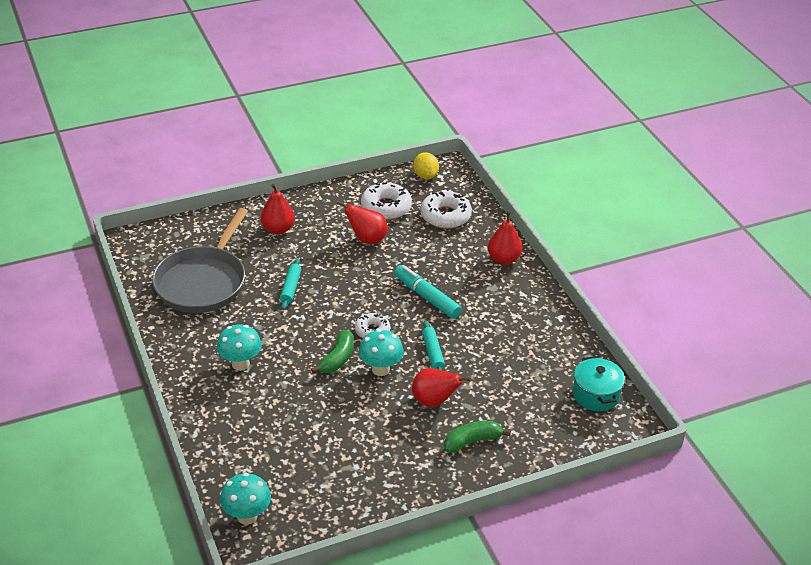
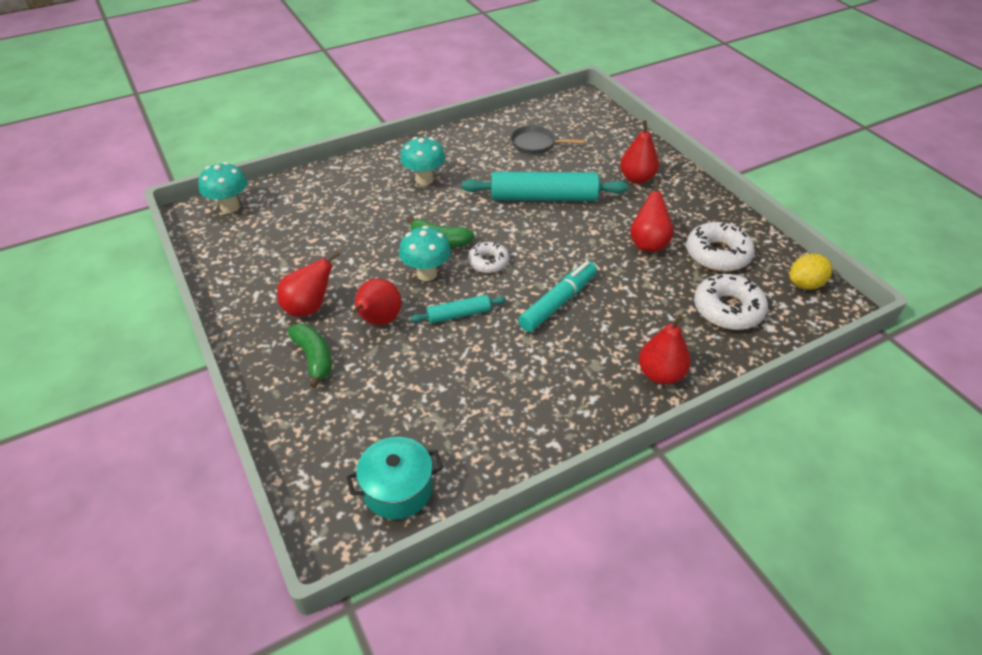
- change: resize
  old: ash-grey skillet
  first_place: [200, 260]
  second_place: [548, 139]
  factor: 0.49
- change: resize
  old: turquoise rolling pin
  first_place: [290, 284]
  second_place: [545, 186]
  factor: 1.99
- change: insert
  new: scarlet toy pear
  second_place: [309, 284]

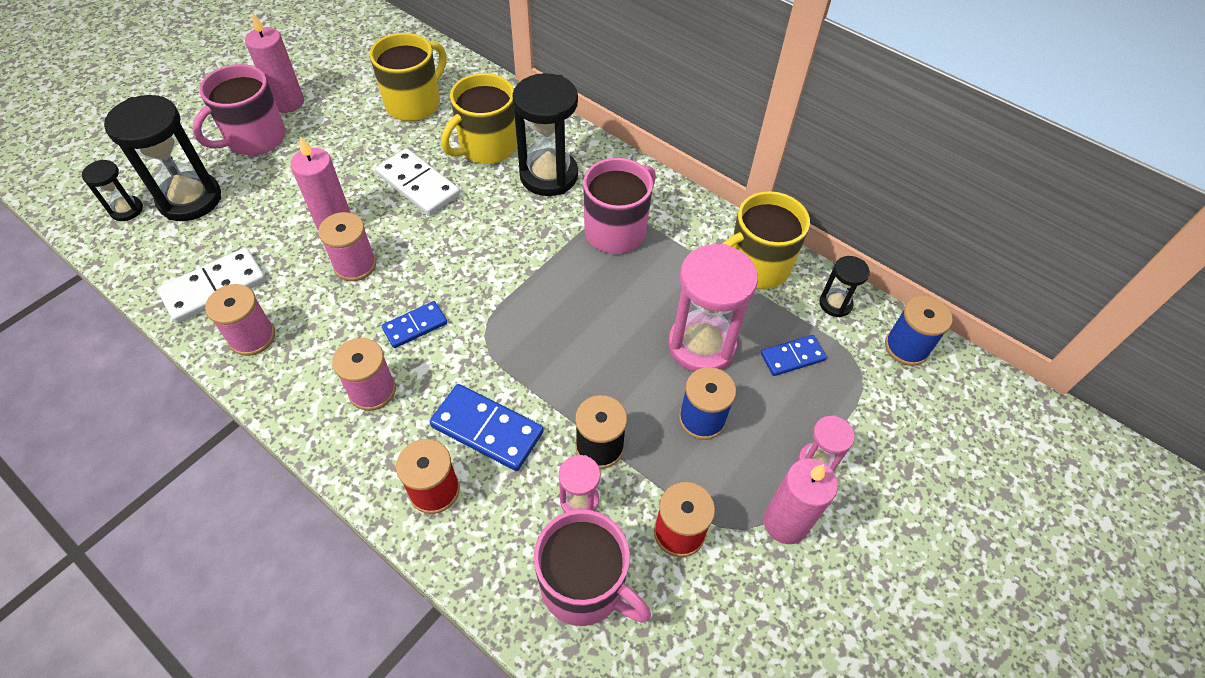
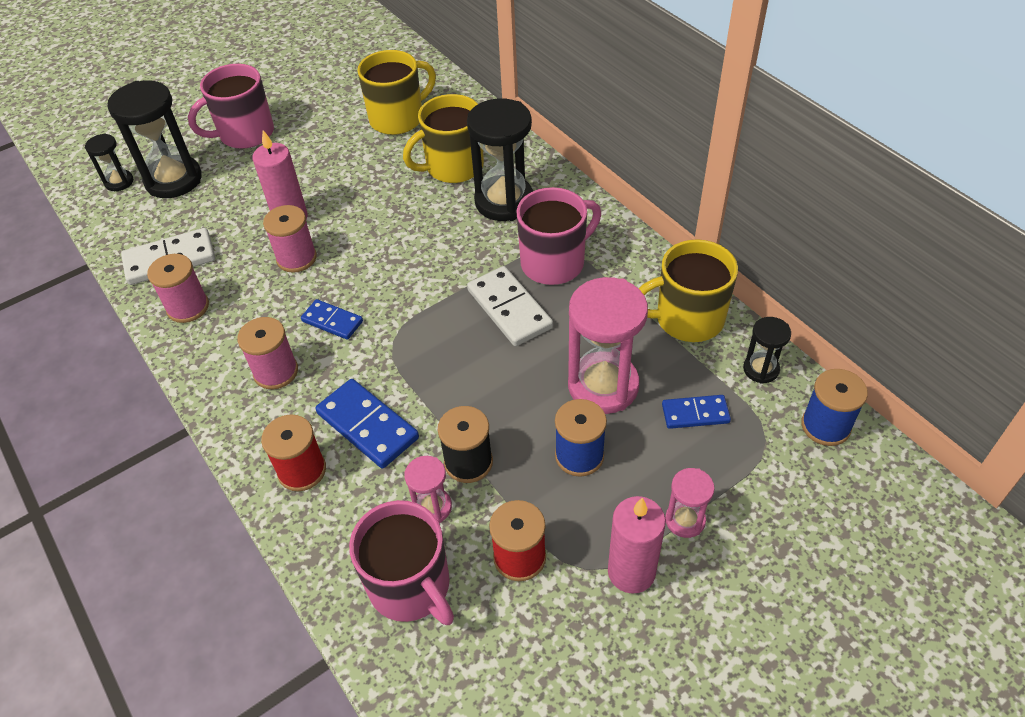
- change: delete
  old: rosy pillar candle
  first_place: [274, 62]
- change: move
  old: white domino tile
  first_place: [417, 182]
  second_place: [510, 306]
- change: rotate
  old: royal blue domino tile
  first_place: [414, 324]
  second_place: [332, 319]
  degrees: 45

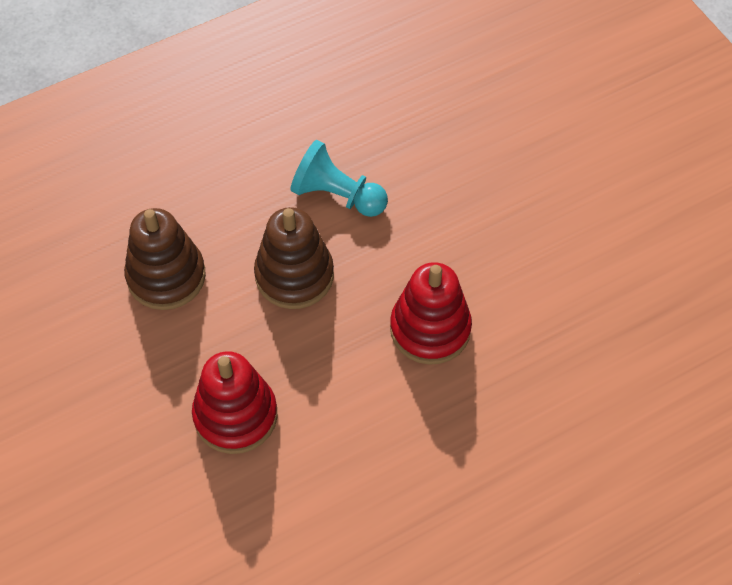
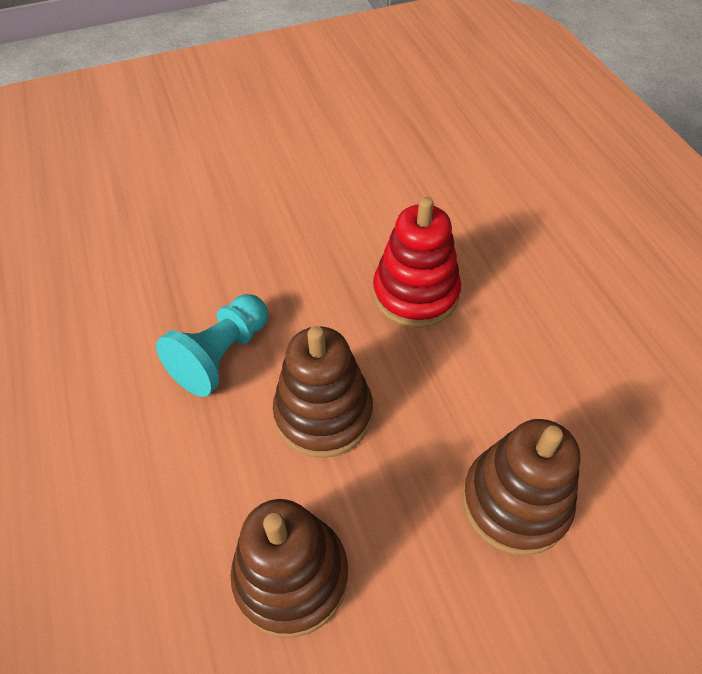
- change: recolor
  old: scarlet stacking rings
  new: russet stacking rings
  first_place: [234, 402]
  second_place: [521, 487]

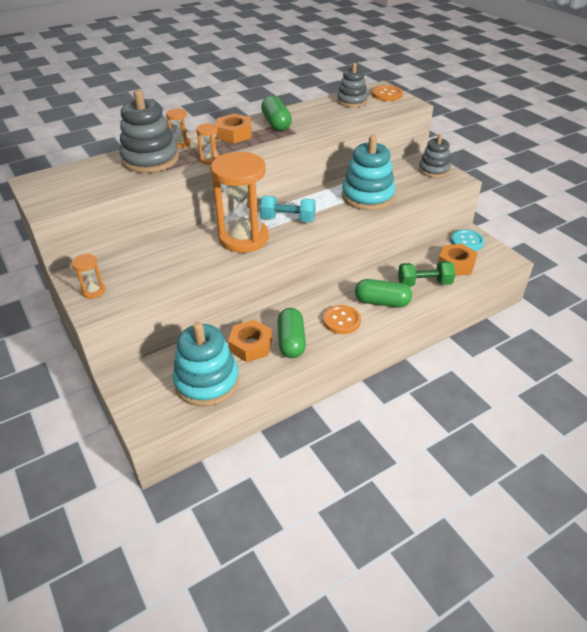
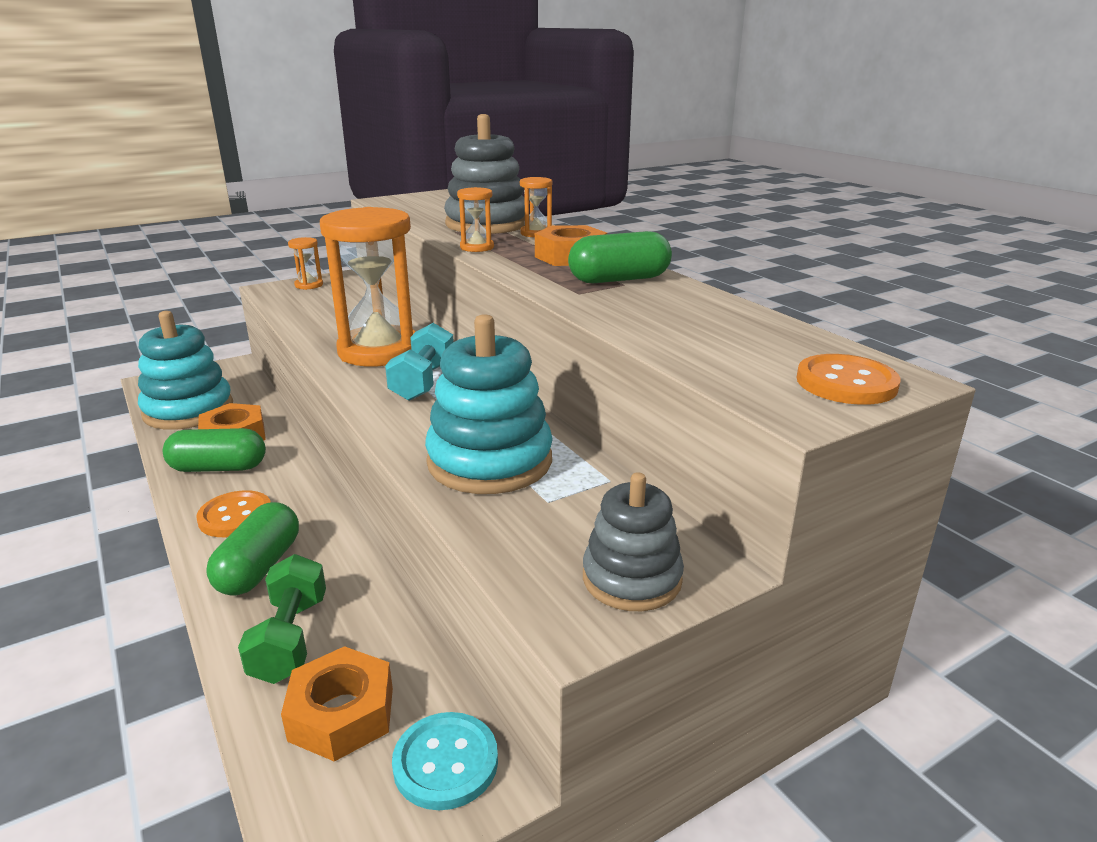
- change: delete
  old: ash-grey stacking rings
  first_place: [352, 85]

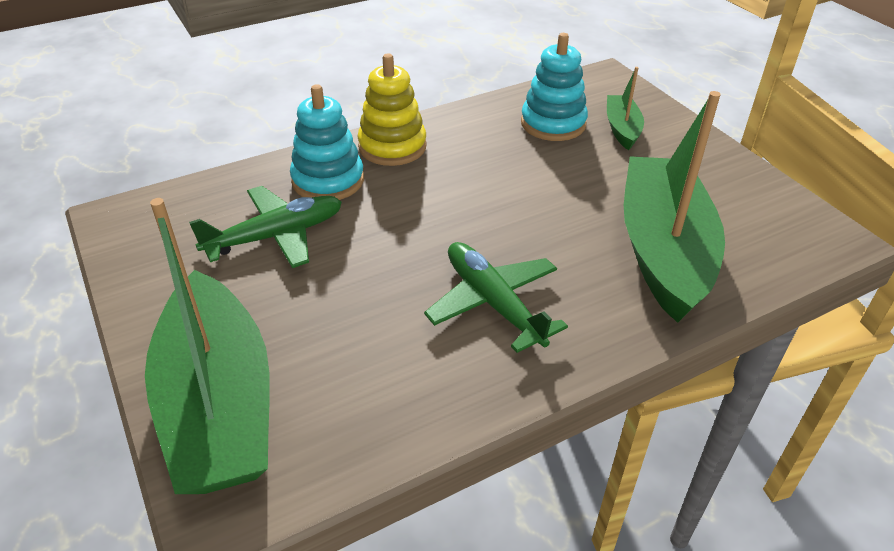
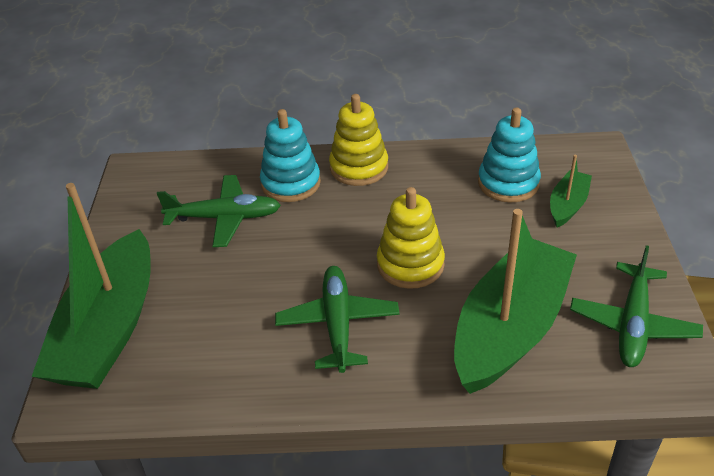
- change: insert
  new: bright yellow stacking rings
  second_place: [411, 238]
- change: insert
  new: green aeroplane
  second_place: [636, 306]

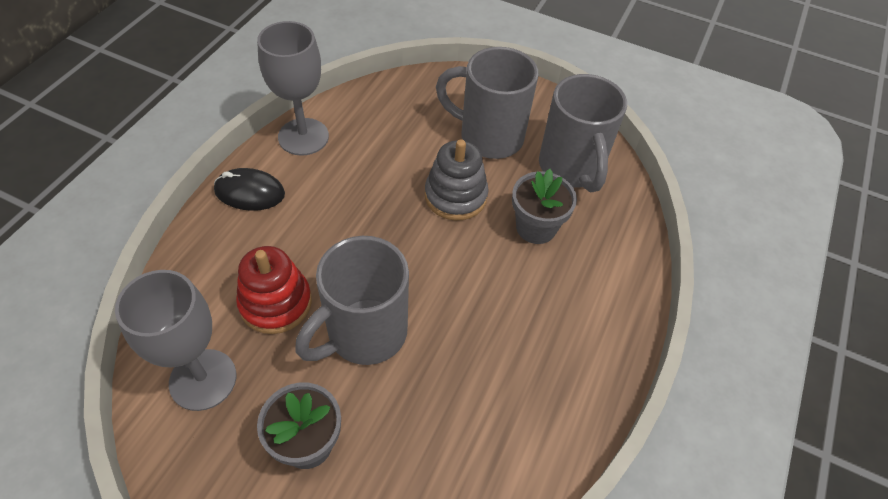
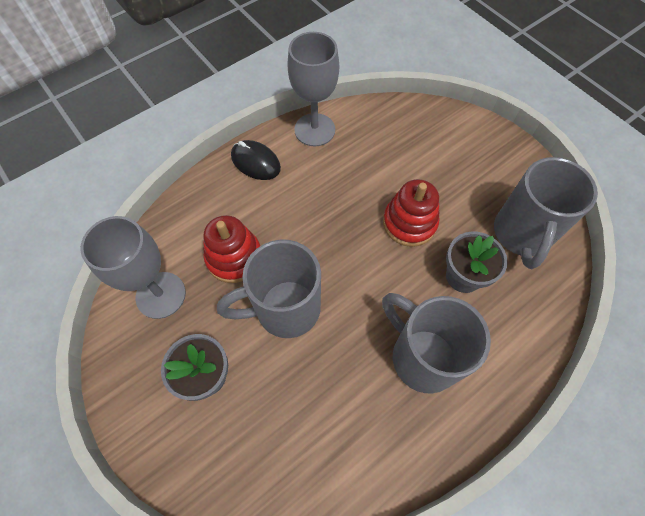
- change: move
  old: ash-grey mug
  first_place: [487, 103]
  second_place: [436, 343]
- change: recolor
  old: ash-grey stacking rings
  new: scarlet stacking rings
  first_place: [457, 179]
  second_place: [411, 213]

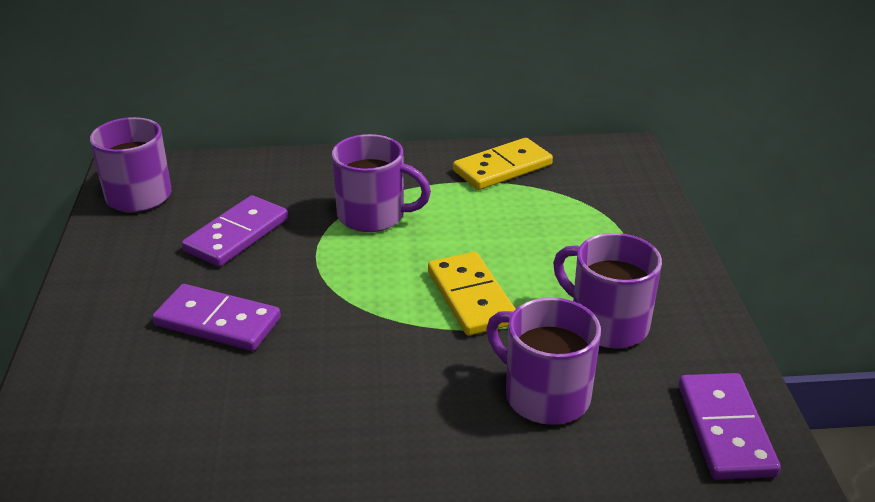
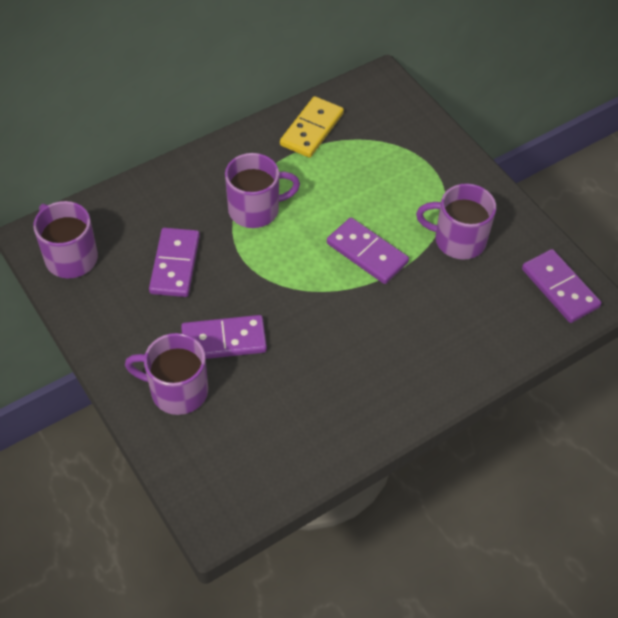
- change: recolor
  old: bright yellow domino tile
  new: royal purple domino tile
  first_place: [472, 294]
  second_place: [368, 250]
- change: move
  old: royal purple mug
  first_place: [543, 361]
  second_place: [166, 374]

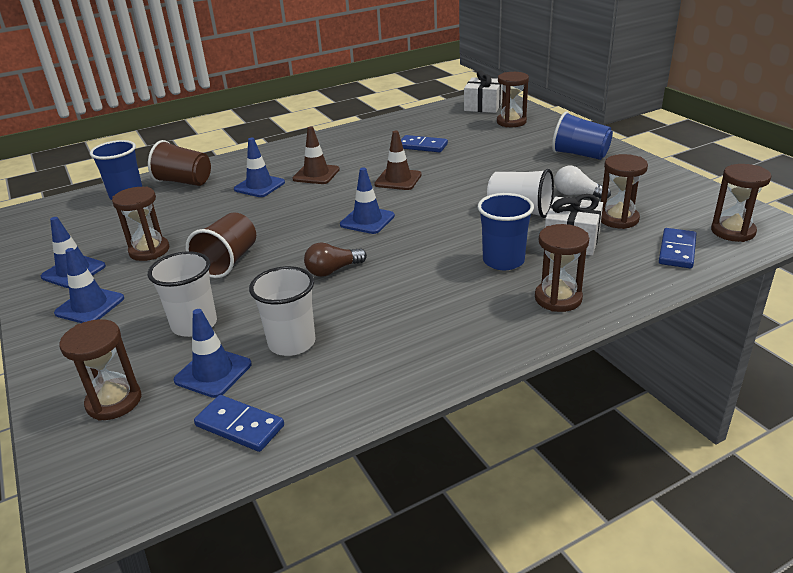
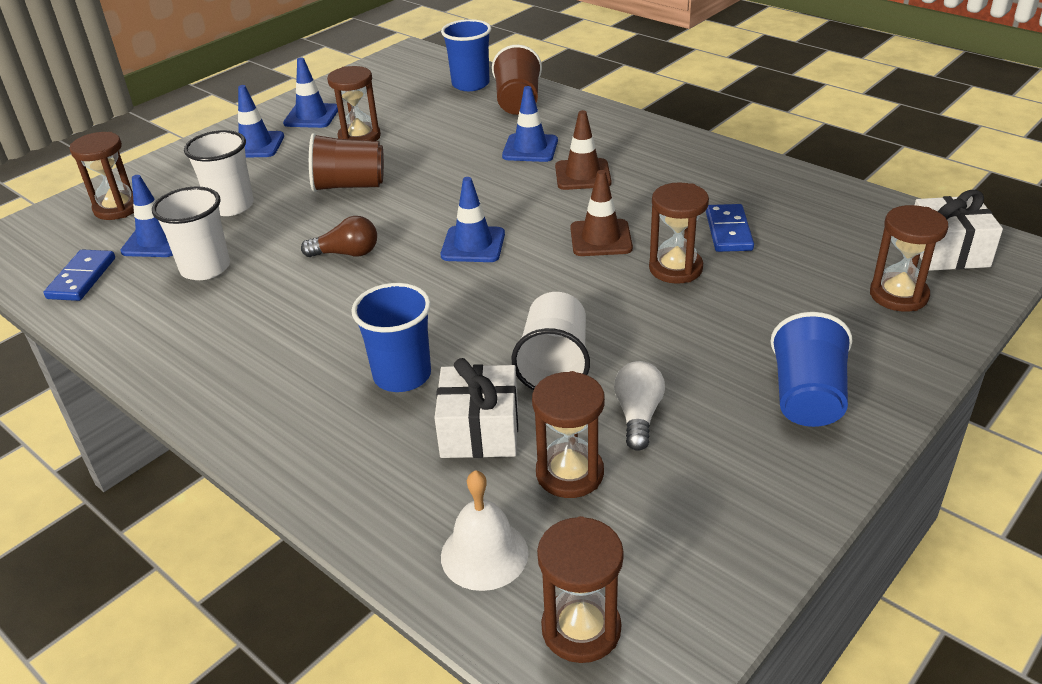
- change: move
  old: russet sand timer
  first_place: [562, 268]
  second_place: [679, 233]
- change: replace
  old: royal blue domino tile
  new: white bell
  first_place: [678, 248]
  second_place: [484, 530]
- change: rotate
  old: russet lightbulb
  first_place: [335, 259]
  second_place: [339, 236]
  degrees: 135

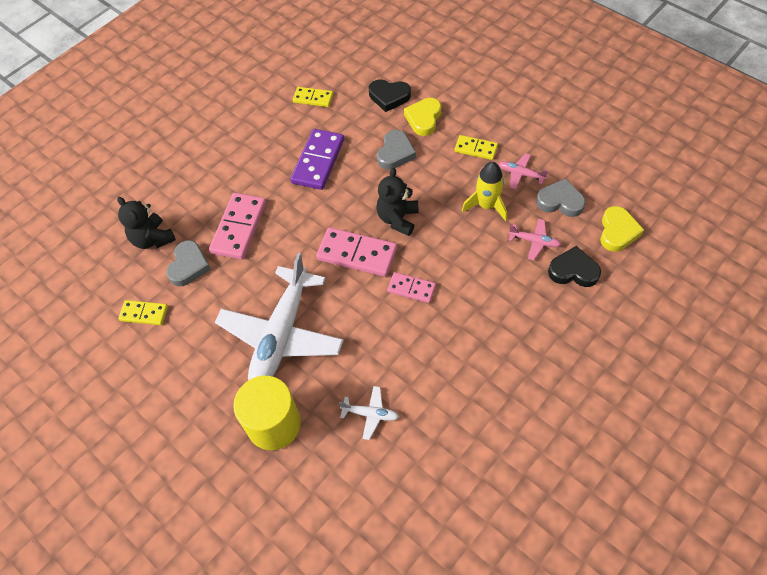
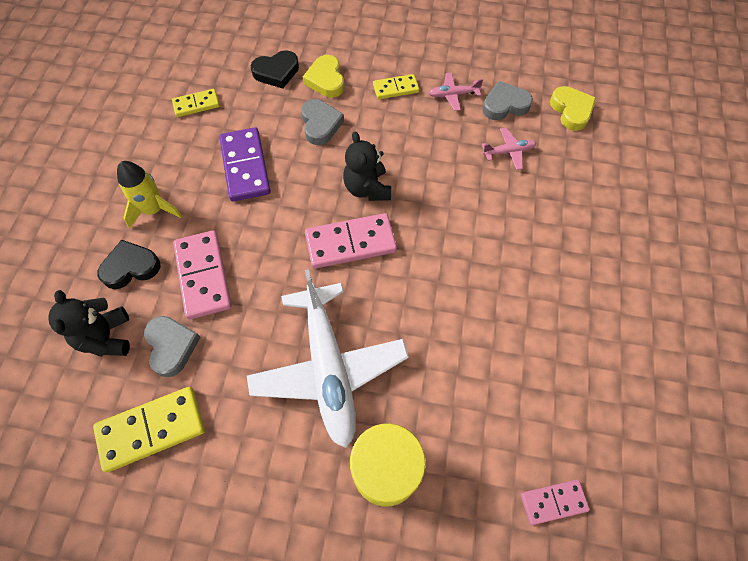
- change: move
  old: bright yellow spaceship
  first_place: [484, 191]
  second_place: [149, 195]
- change: rotate
  old: ebony teddy bear
  first_place: [146, 223]
  second_place: [89, 323]
  degrees: 60
- change: move
  old: ebony heart shape
  first_place: [574, 266]
  second_place: [128, 264]
- change: move
  old: rosy domino tile
  first_place: [411, 287]
  second_place: [555, 502]
- change: resize
  old: bright yellow domino tile
  first_place: [143, 312]
  second_place: [149, 429]
  factor: 1.71
- change: delete
  old: white aeroplane
  first_place: [369, 413]

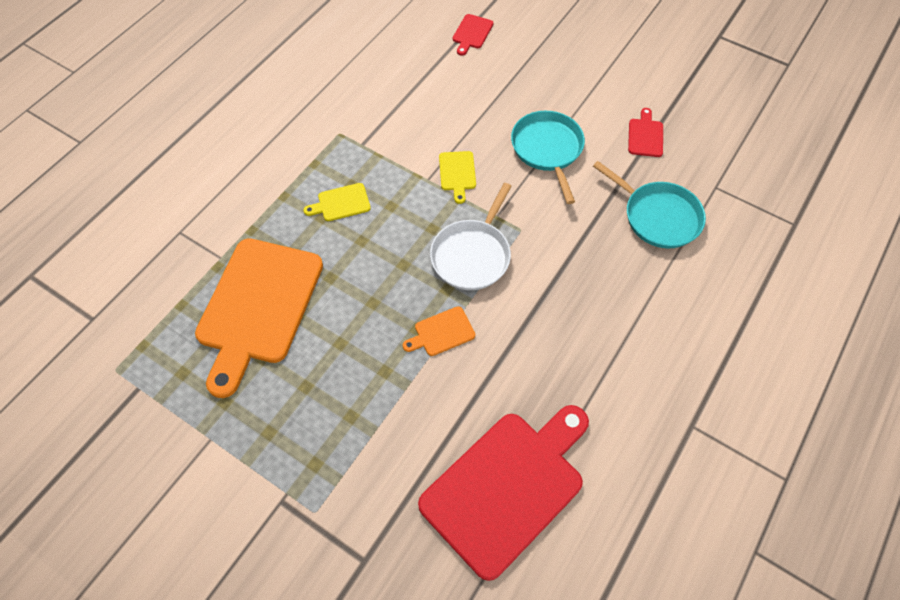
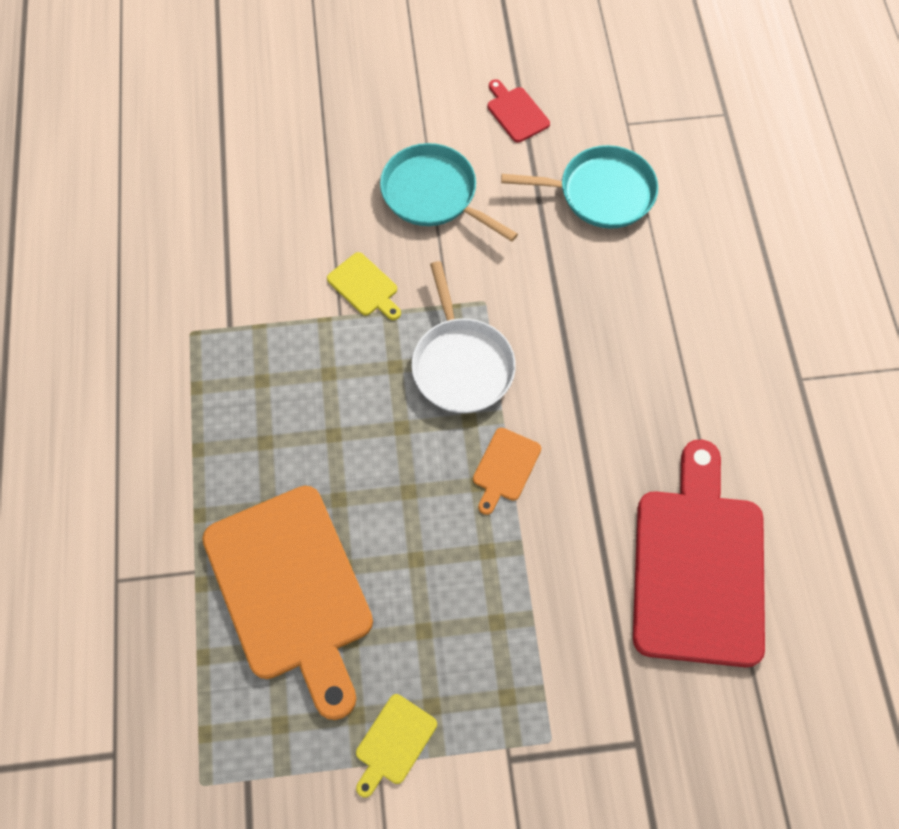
- change: delete
  old: scarlet cutting board
  first_place: [473, 35]
- change: move
  old: bright yellow cutting board
  first_place: [337, 202]
  second_place: [396, 746]

